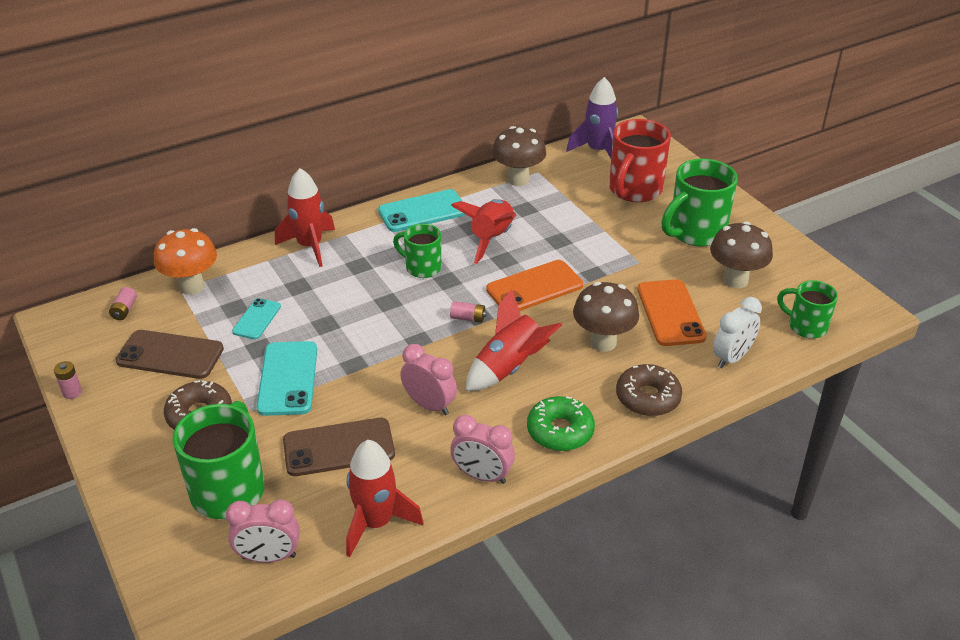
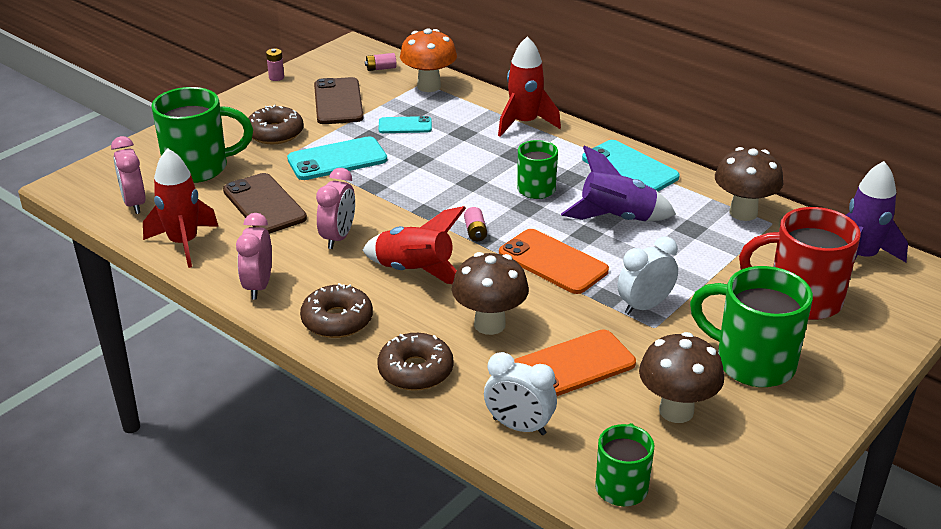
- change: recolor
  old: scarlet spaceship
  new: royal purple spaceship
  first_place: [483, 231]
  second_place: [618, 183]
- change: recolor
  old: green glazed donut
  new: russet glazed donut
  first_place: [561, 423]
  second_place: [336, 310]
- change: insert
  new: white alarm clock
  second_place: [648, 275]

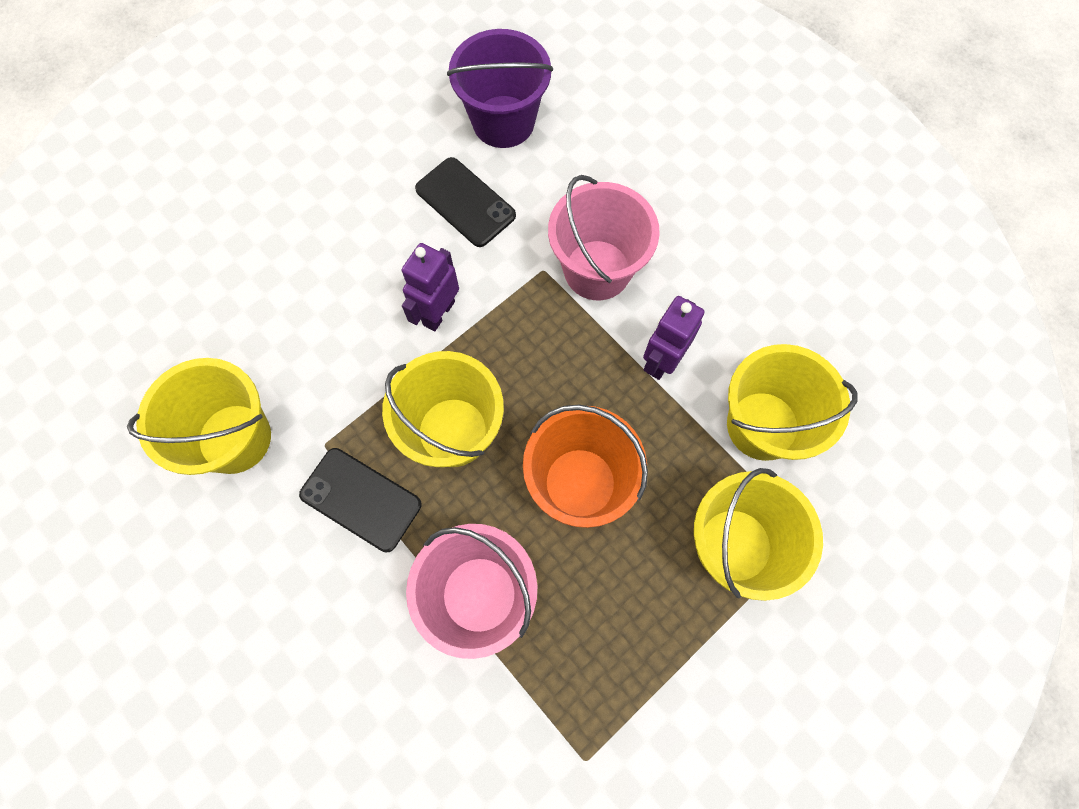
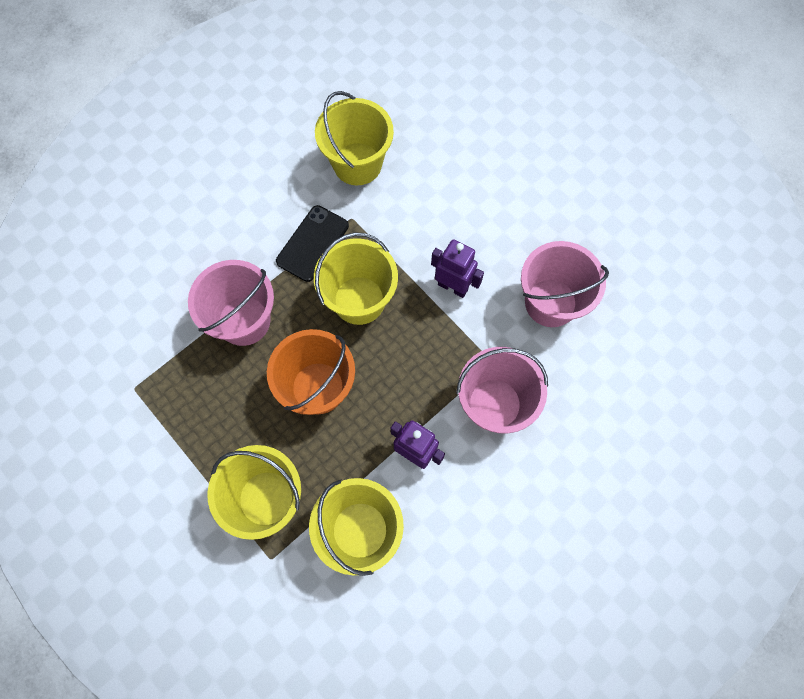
- change: delete
  old: royal purple bucket
  first_place: [500, 88]
- change: replace
  old: ebony smartphone
  new: rosy bucket
  first_place: [465, 202]
  second_place: [565, 284]

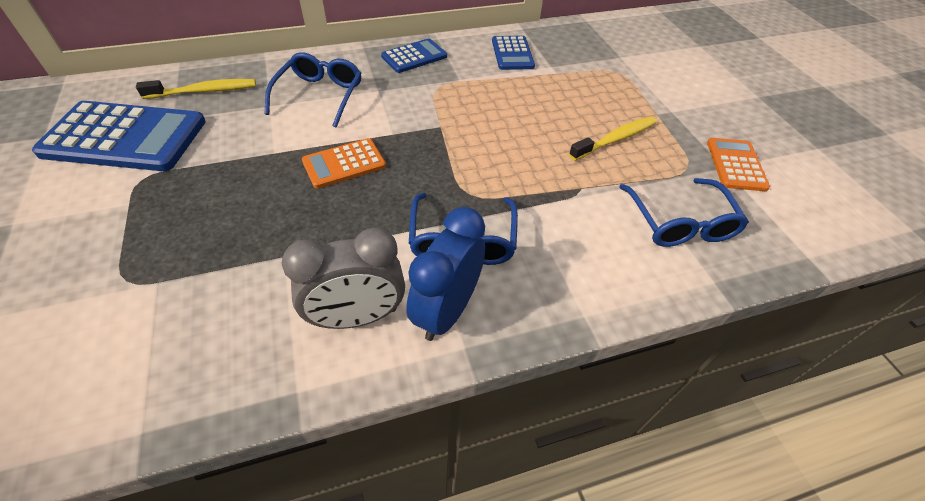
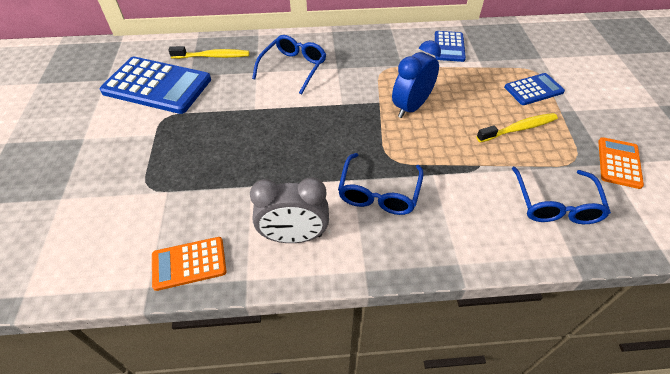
- change: move
  old: royal blue pocket calculator
  first_place: [414, 55]
  second_place: [534, 89]
- change: move
  old: bright orange pocket calculator
  first_place: [344, 163]
  second_place: [189, 264]
- change: move
  old: royal blue alarm clock
  first_place: [445, 274]
  second_place: [416, 79]

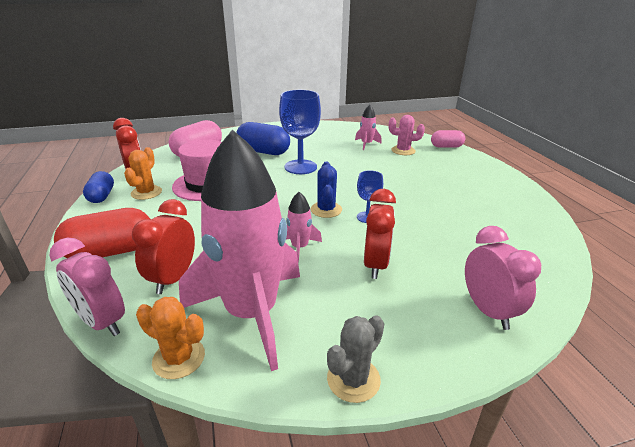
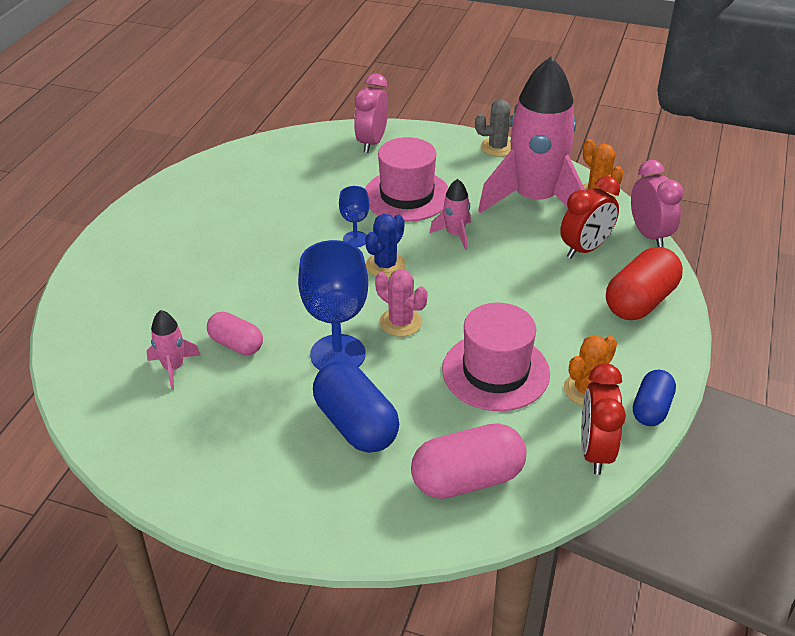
- change: move
  old: rosy prickly plant
  first_place: [407, 135]
  second_place: [401, 303]
- change: move
  old: rosy pill shape
  first_place: [448, 139]
  second_place: [235, 333]
- change: replace
  old: scarlet alarm clock
  new: rosy tall hat
  first_place: [380, 234]
  second_place: [407, 179]
- change: rotate
  old: scarlet pill shape
  first_place: [102, 233]
  second_place: [644, 283]
  degrees: -60

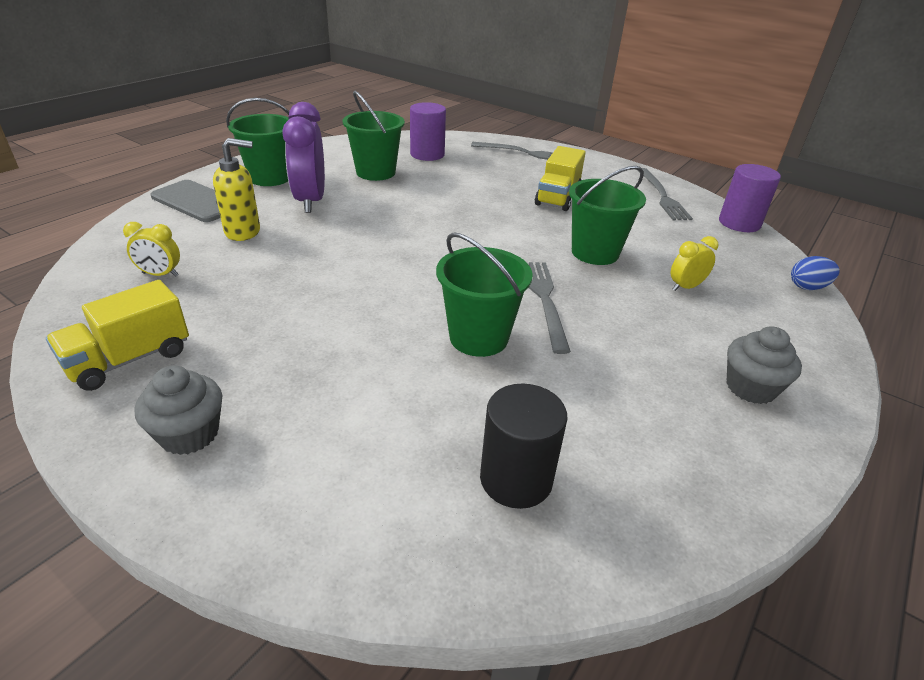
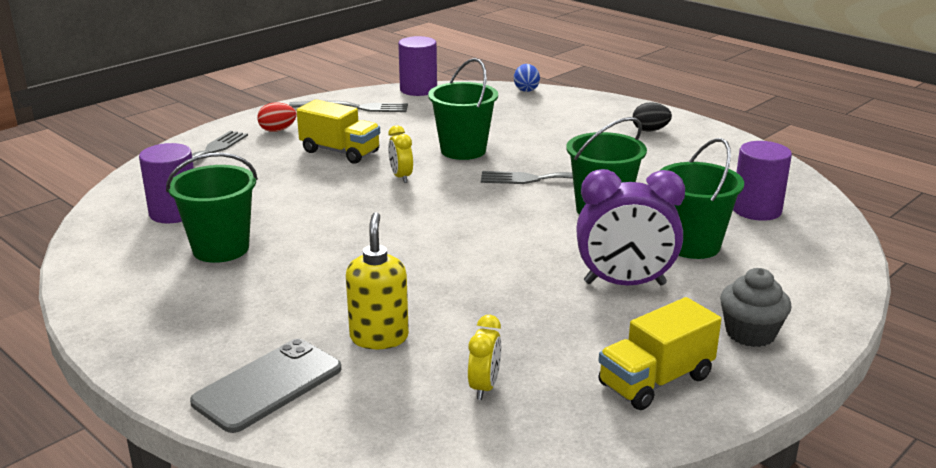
- change: move
  old: green bucket
  first_place: [257, 142]
  second_place: [701, 198]
- change: move
  old: royal purple alarm clock
  first_place: [303, 157]
  second_place: [630, 227]
- change: move
  old: bright yellow alarm clock
  first_place: [695, 263]
  second_place: [400, 154]
- change: rotate
  old: bright yellow toy truck
  first_place: [117, 335]
  second_place: [660, 353]
  degrees: 90
- change: replace
  old: ash-grey muffin
  new: ebony egg
  first_place: [764, 365]
  second_place: [652, 117]
- change: recolor
  old: ebony solid cylinder
  new: royal purple solid cylinder
  first_place: [524, 446]
  second_place: [762, 181]
- change: insert
  new: scarlet egg
  second_place: [276, 117]

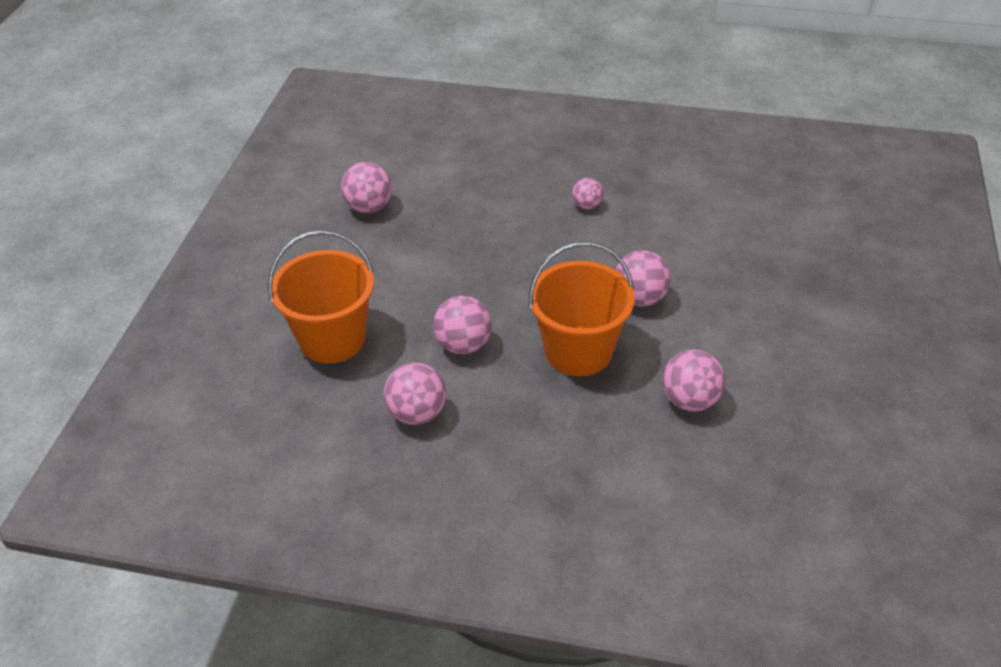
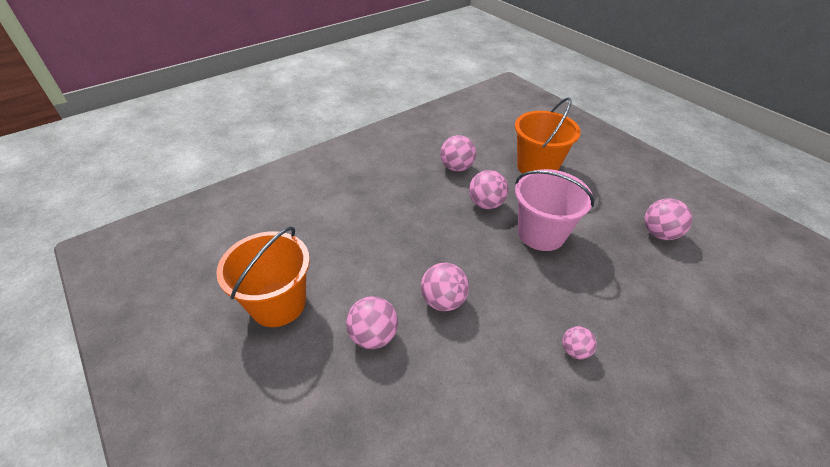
- change: move
  old: bright orange bucket
  first_place: [582, 309]
  second_place: [263, 277]
- change: move
  old: rosy ball
  first_place: [694, 381]
  second_place: [372, 322]
- change: insert
  new: rosy bucket
  second_place: [554, 210]

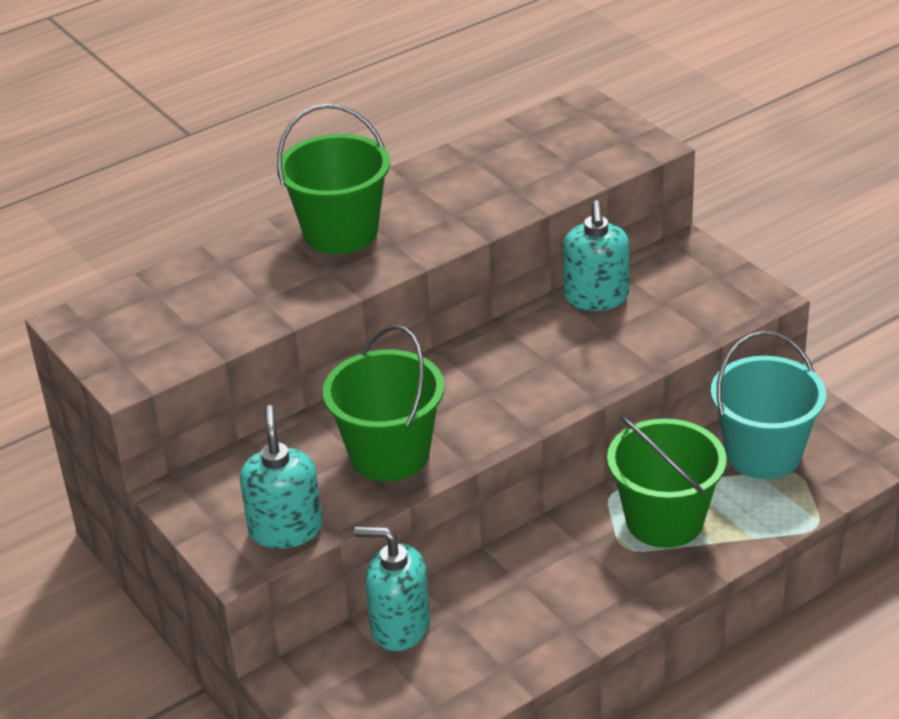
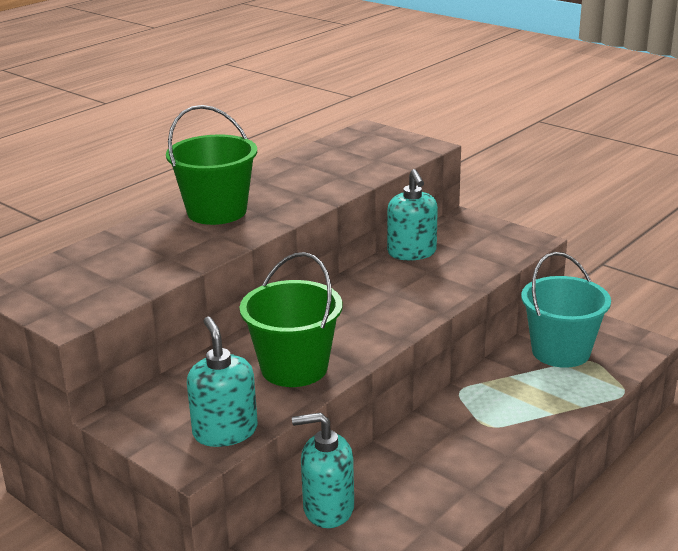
- change: delete
  old: green bucket
  first_place: [667, 481]

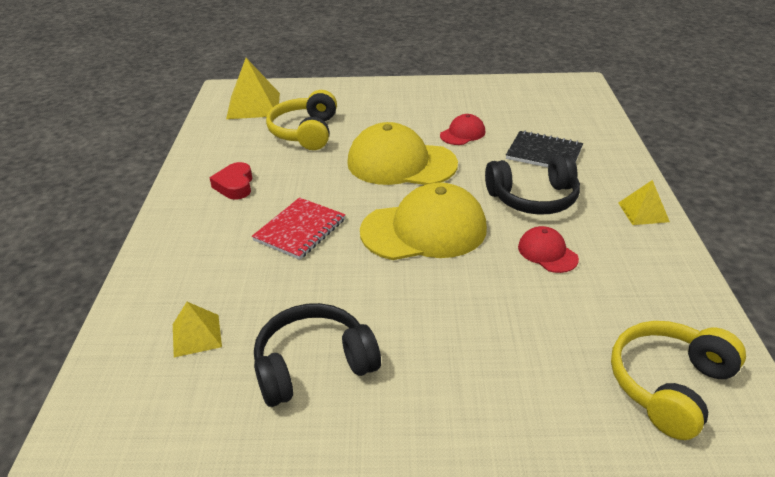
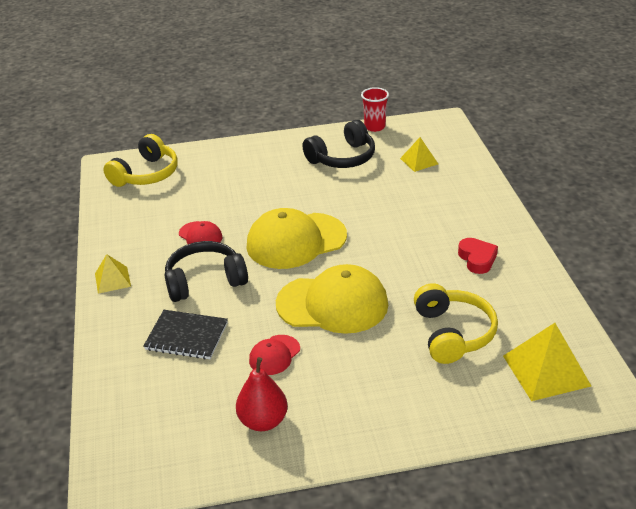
- change: delete
  old: scarlet notepad
  first_place: [298, 228]
- change: insert
  new: scarlet cup
  second_place: [375, 109]
- change: insert
  new: scarlet toy pear
  second_place: [262, 394]

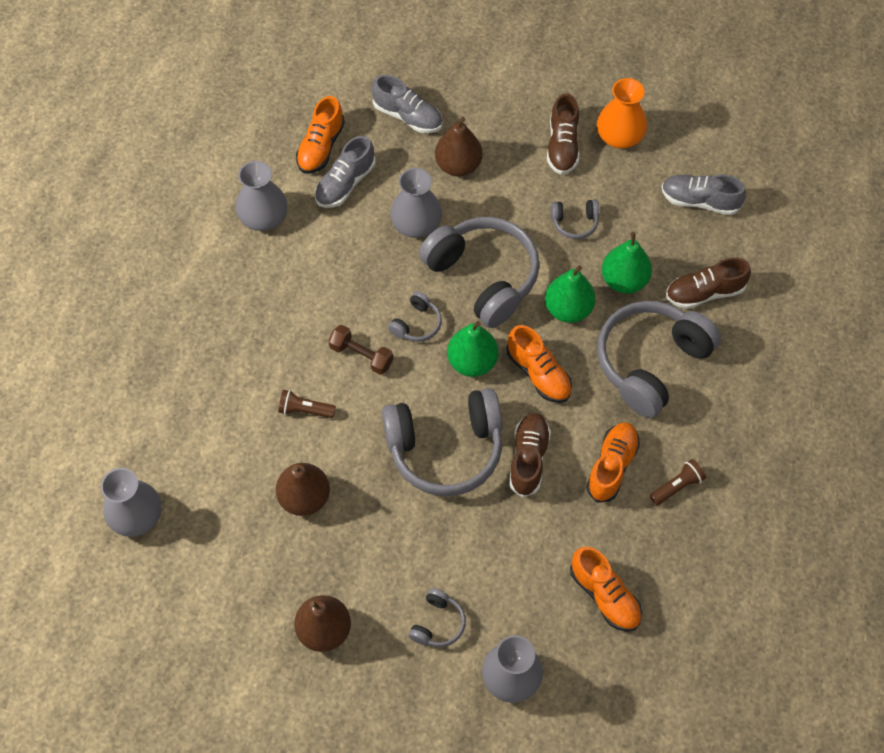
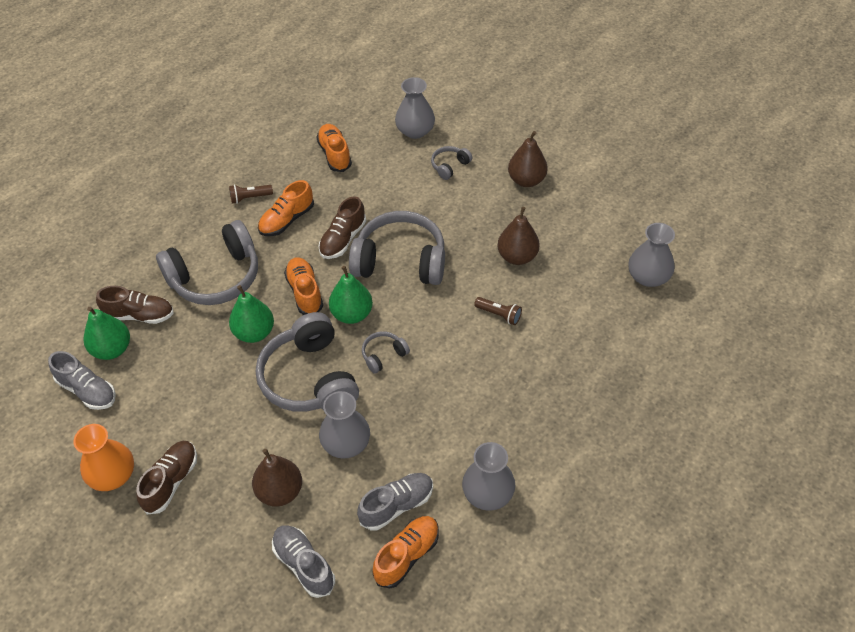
- change: delete
  old: ash-grey headphones
  first_place: [575, 219]
- change: move
  old: green toy pear
  first_place: [627, 263]
  second_place: [107, 333]
- change: delete
  old: russet free weight
  first_place: [360, 350]

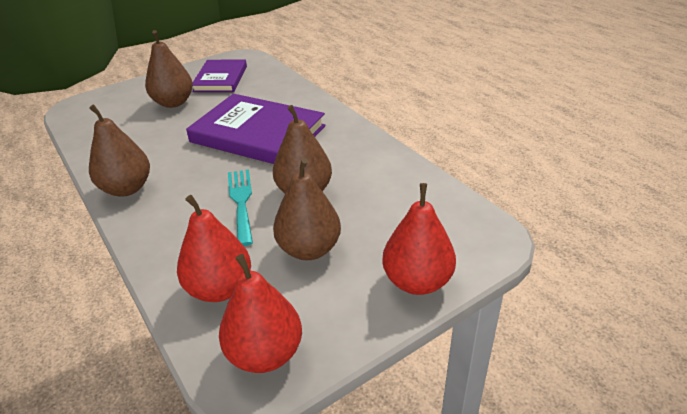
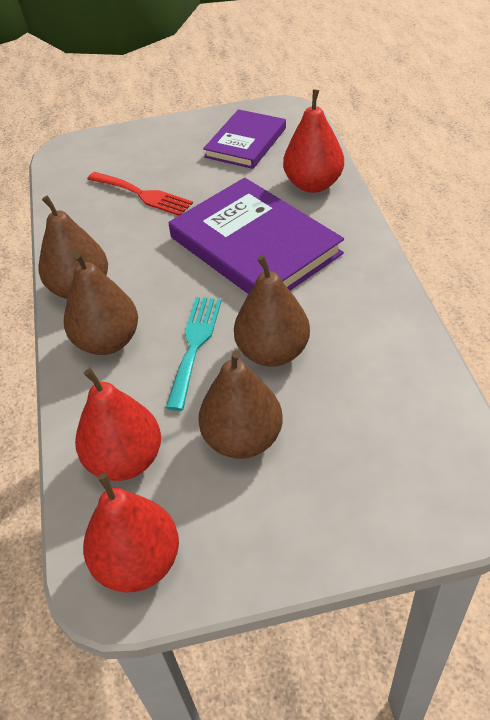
- change: move
  old: russet toy pear
  first_place: [169, 69]
  second_place: [101, 303]
- change: move
  old: scarlet toy pear
  first_place: [419, 239]
  second_place: [313, 141]
- change: insert
  new: scarlet fork
  second_place: [140, 194]

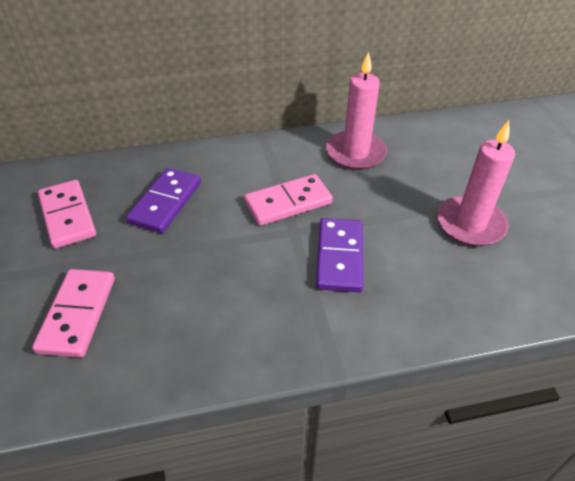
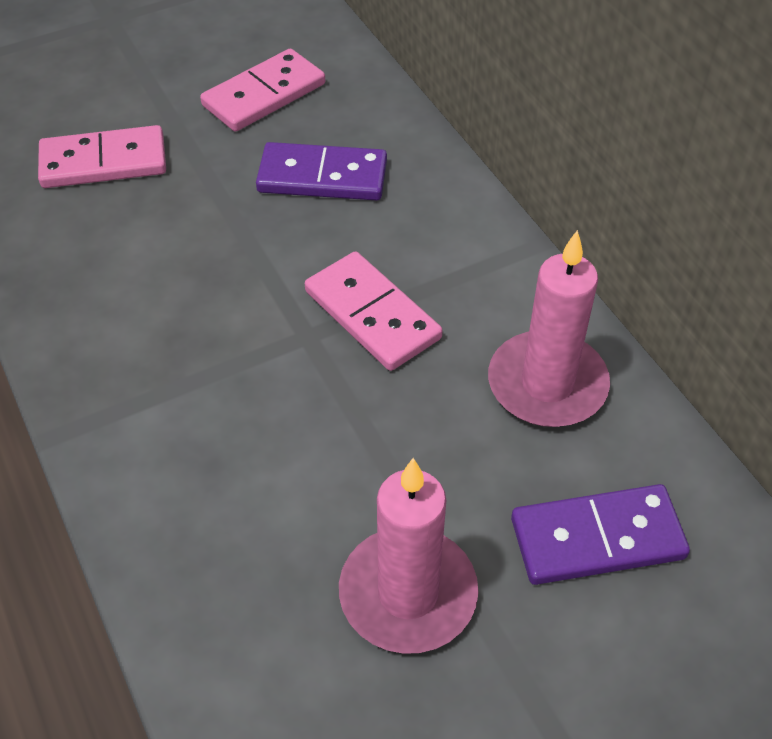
- change: move
  old: royal purple domino tile
  first_place: [339, 255]
  second_place: [600, 534]

